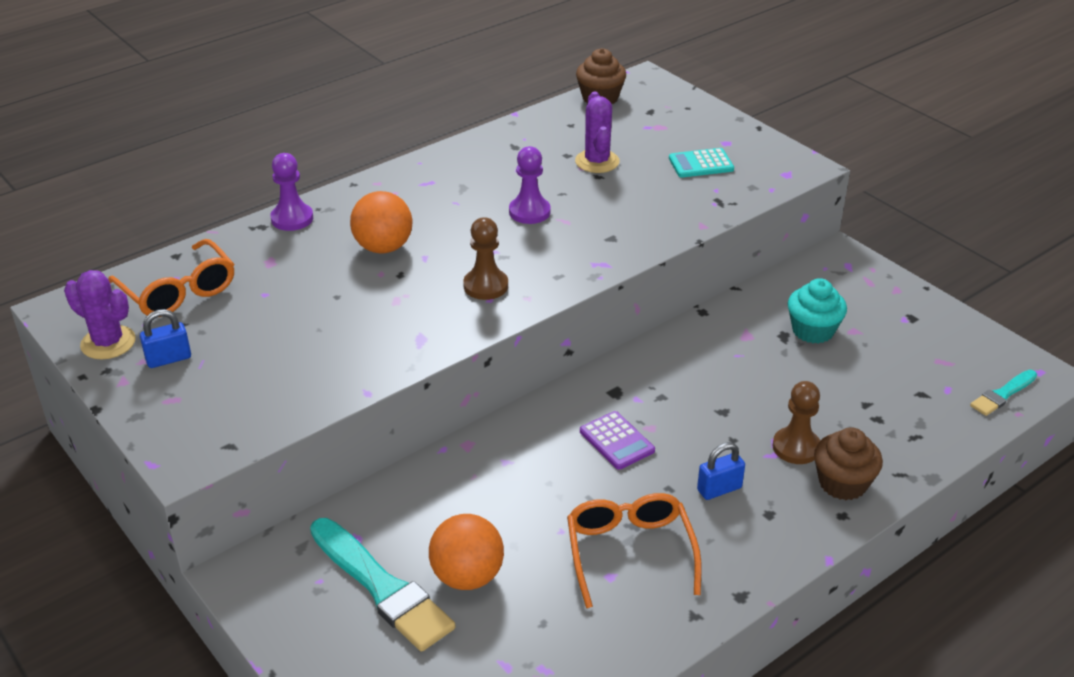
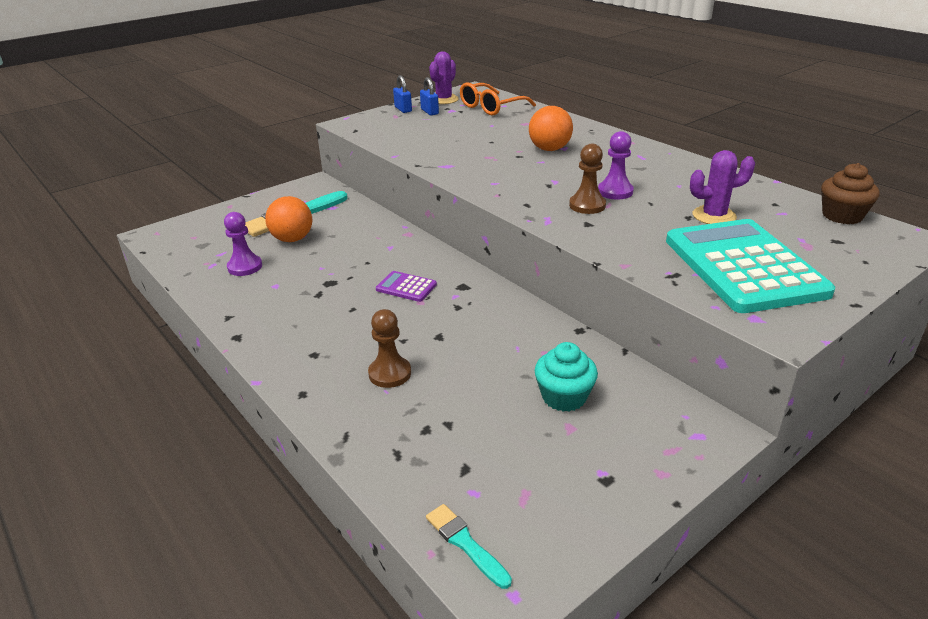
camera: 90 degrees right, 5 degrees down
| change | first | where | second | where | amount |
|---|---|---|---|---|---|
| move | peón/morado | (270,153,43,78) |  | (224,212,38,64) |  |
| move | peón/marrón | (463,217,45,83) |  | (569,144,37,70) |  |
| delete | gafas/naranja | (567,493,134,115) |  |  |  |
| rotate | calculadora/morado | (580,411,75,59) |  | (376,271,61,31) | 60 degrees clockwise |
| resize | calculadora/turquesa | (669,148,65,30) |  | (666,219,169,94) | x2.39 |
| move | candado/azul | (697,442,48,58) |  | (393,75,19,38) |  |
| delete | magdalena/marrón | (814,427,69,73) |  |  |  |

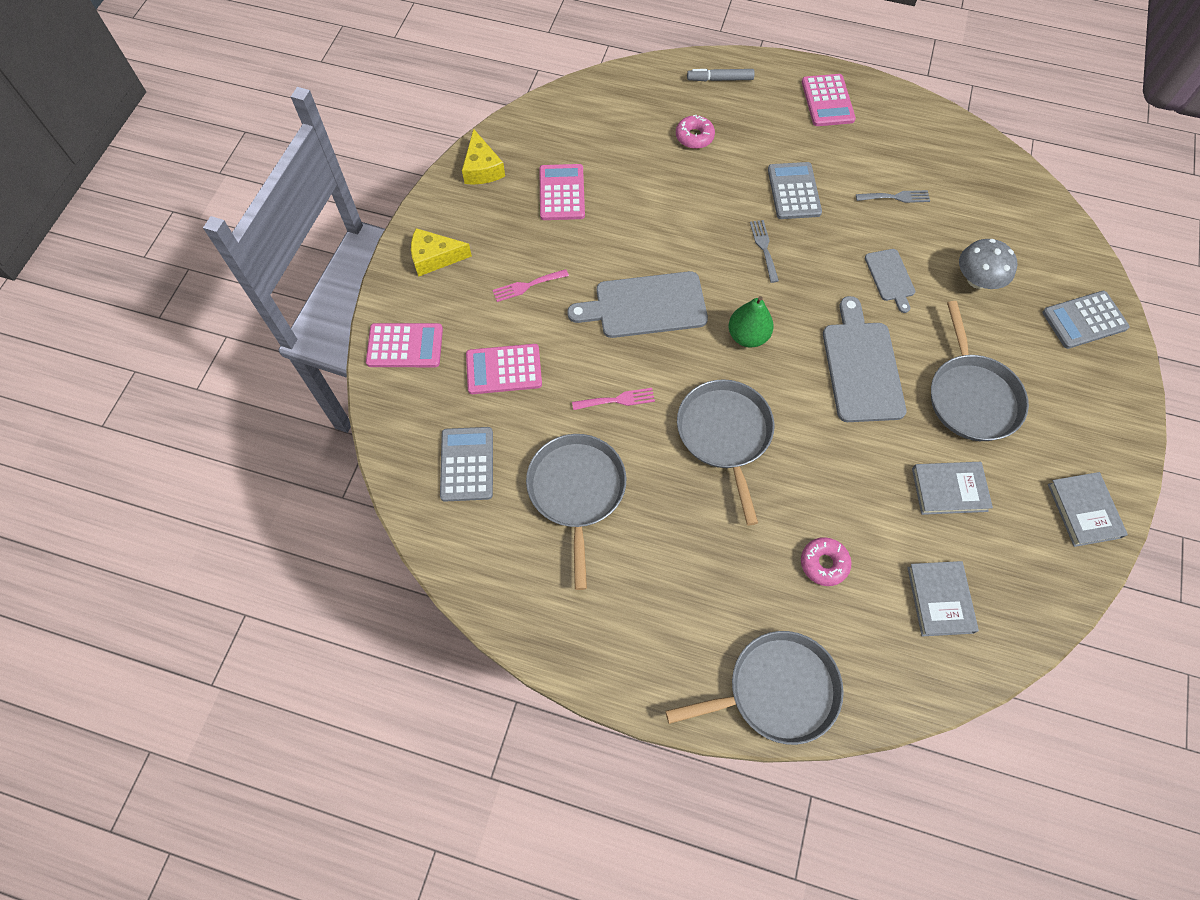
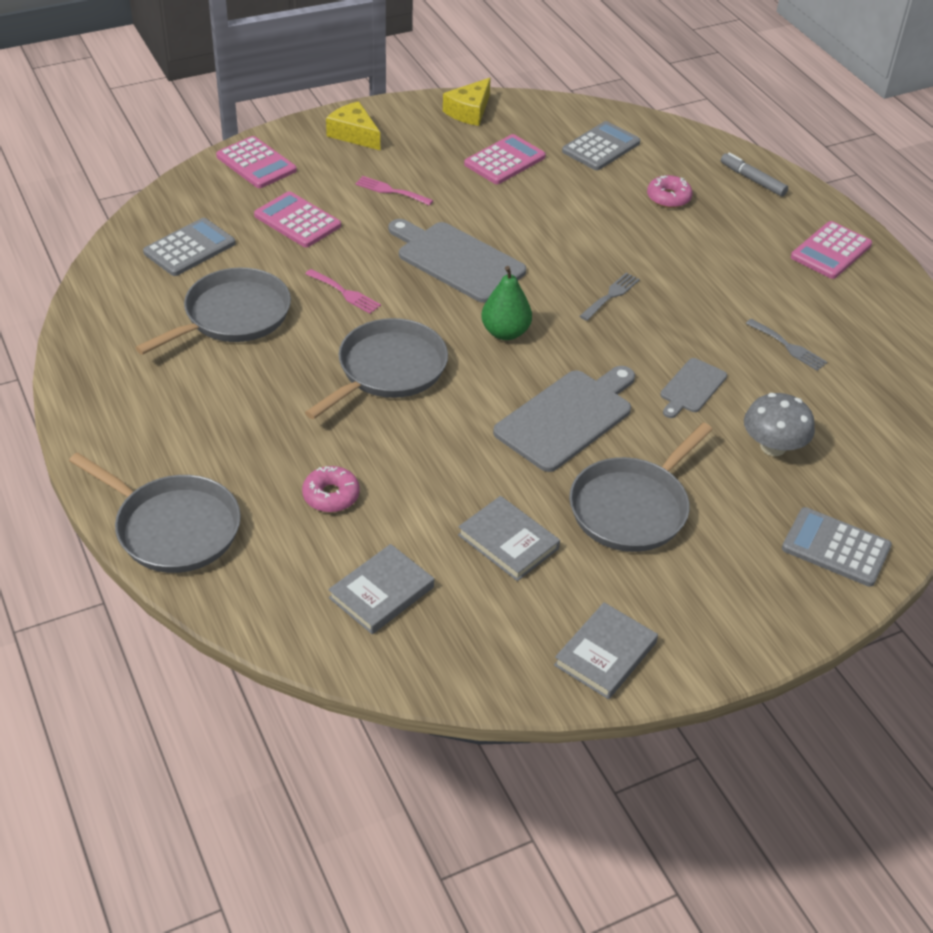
camera: 45 degrees right, 20 degrees down
| change | first | where | second | where | amount |
|---|---|---|---|---|---|
| move | calculadora/gris | (768,162,54,57) |  | (562,121,78,49) |  |

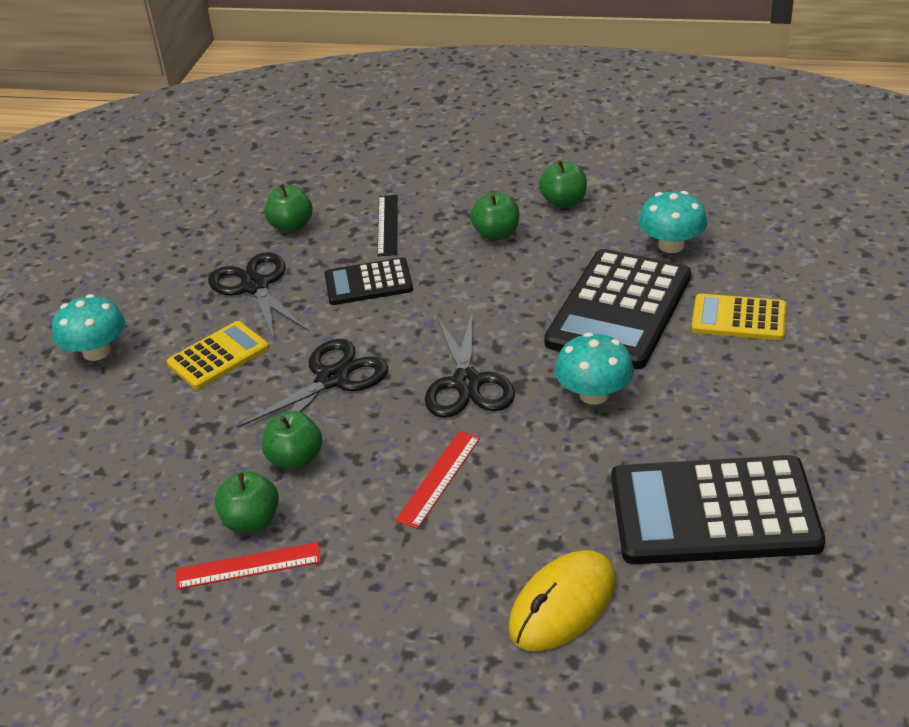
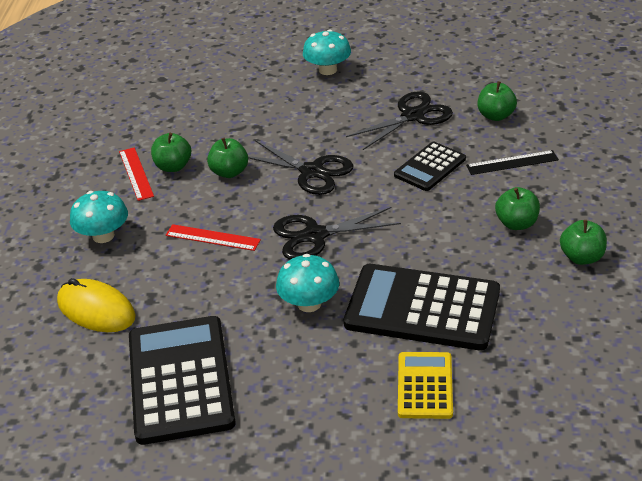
camera: 80 degrees right, 0 degrees up
| change | first | where | second | where | amount |
|---|---|---|---|---|---|
| delete | calculadora/amarillo | (167,321,102,68) |  |  |  |
| rotate | calculadora/negro | (325,257,88,48) |  | (394,142,72,49) | 120 degrees counterclockwise |
| move | seta/turquesa | (638,191,70,62) |  | (70,191,58,52) |  |

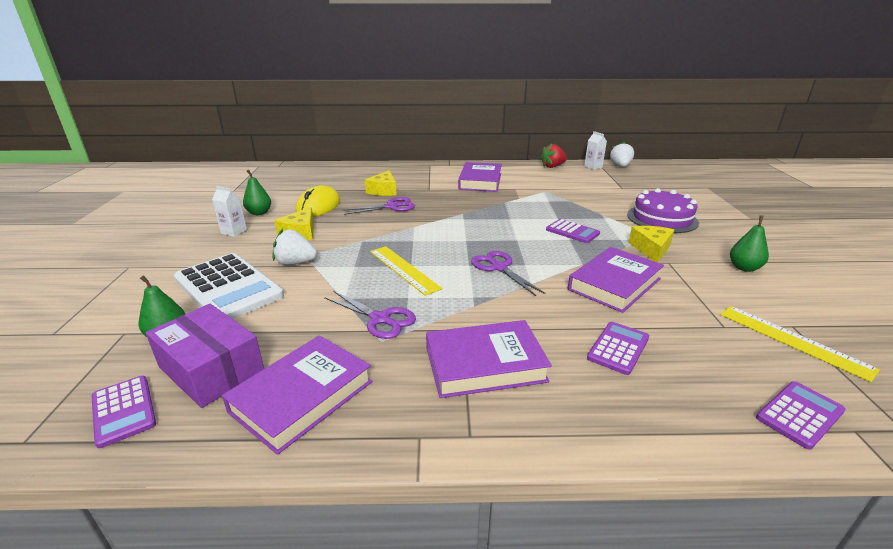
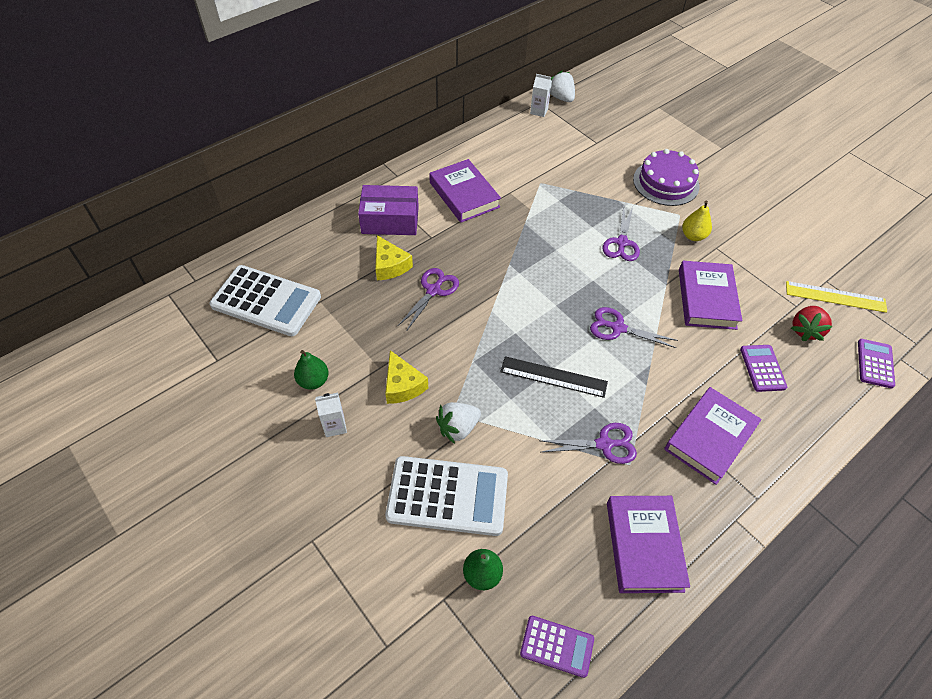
camera: 40 degrees left, 25 degrees up
| change | first | where | second | where | amount |
|---|---|---|---|---|---|
| move | caja/morado | (146,304,118,104) |  | (358,185,61,50) |  |
| delete | ratón/amarillo | (295,185,45,32) |  |  |  |
| recolor | regla/amarillo | (370,246,72,50) | regla/negro | (500,356,108,42) |  |
| move | fresa/rojo | (540,143,27,25) |  | (791,306,42,35) |  |
| replace | calculadora/morado | (546,219,54,24) | tijeras/morado | (603,206,37,55) |  |
| replace | queso/amarillo | (628,226,46,37) | pera/amarillo | (682,200,30,41) |  |
| delete | pera/verde | (730,215,39,57) |  |  |  |
| insert |  |  | calculadora/blanco | (210,265,111,71) |  |

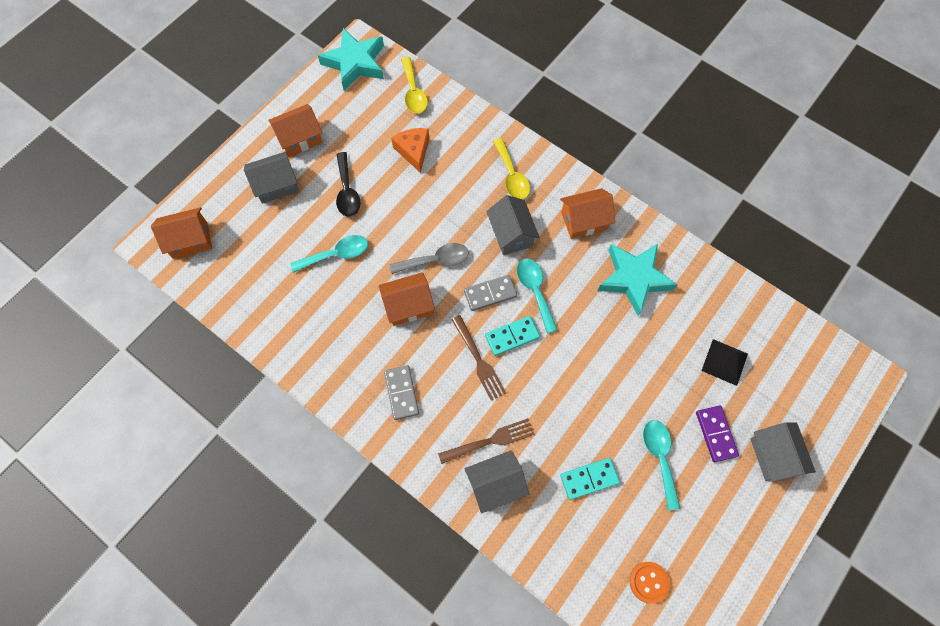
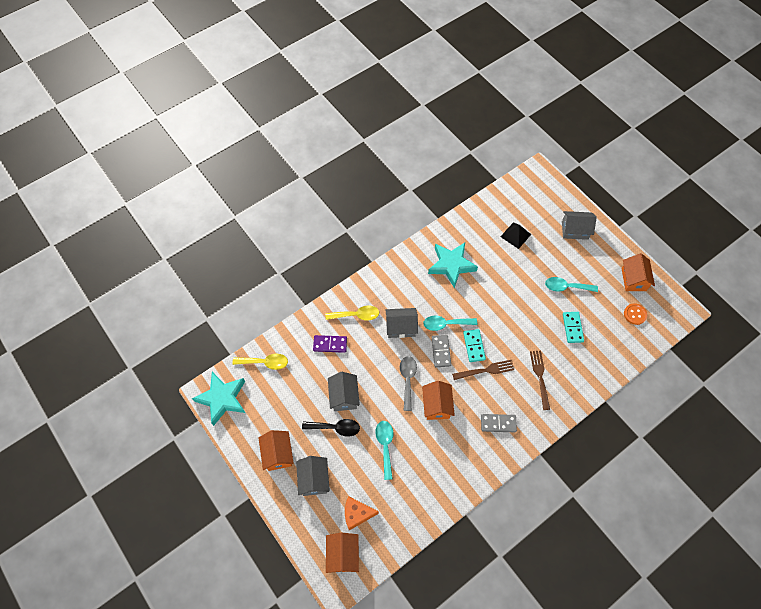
camera: 75 degrees left, 5 degrees down
| change | first | where | second | where | amount |
|---|---|---|---|---|---|
| move | queso/naranja | (391,128,38,45) |  | (345,496,34,34) |  |
| move | casa/gris | (465,450,64,63) |  | (328,372,32,39) |  |
| move | casa/naranja | (560,188,55,51) |  | (622,253,33,38) |  |
| move | ficha de dominó/morado | (696,406,43,56) |  | (313,335,34,18) |  |

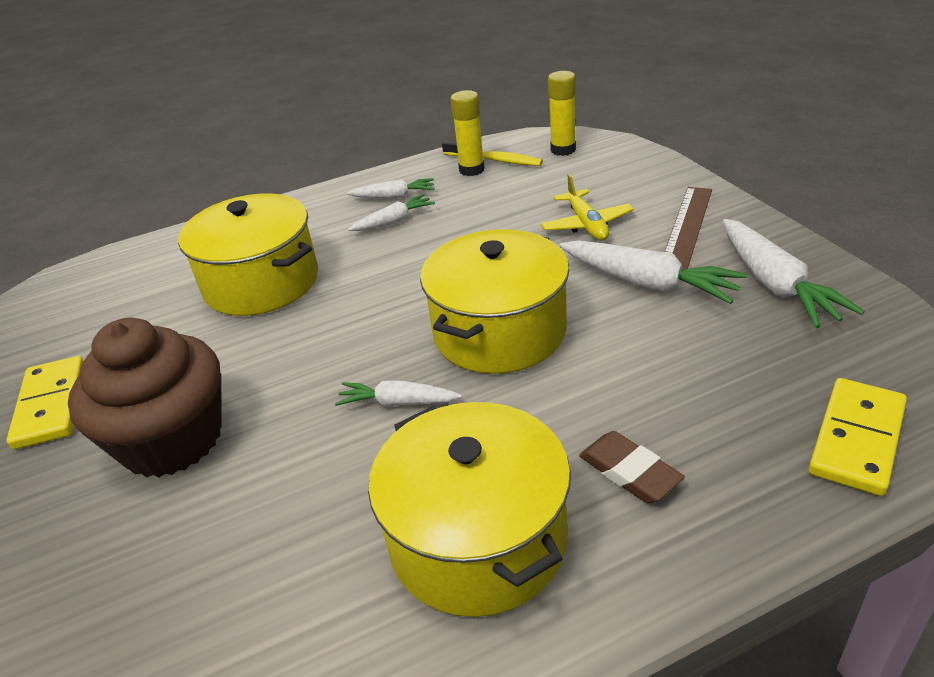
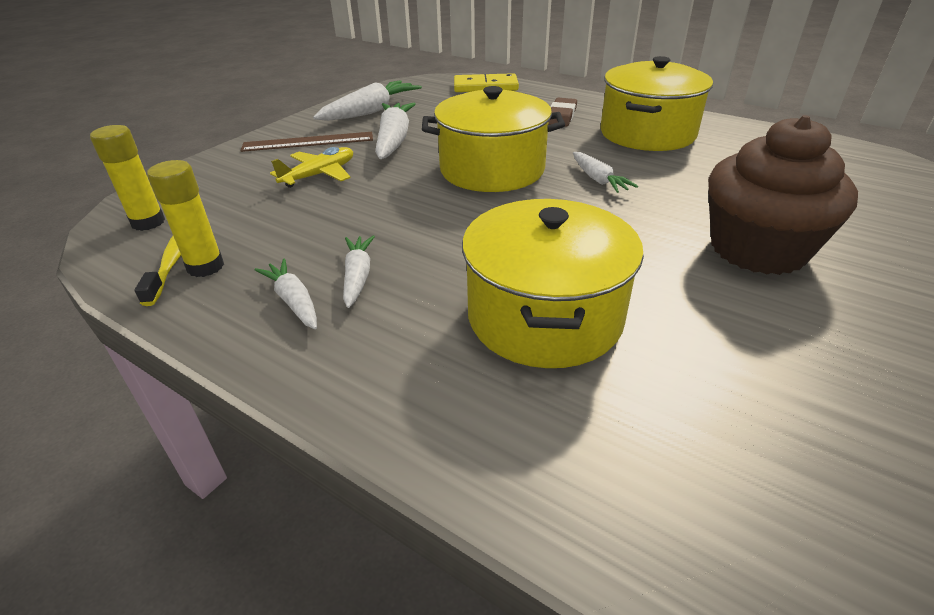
camera: 125 degrees left, 0 degrees up
| change | first | where | second | where | amount |
|---|---|---|---|---|---|
| delete | ficha de dominó/amarillo | (7,356,77,93) |  |  |  |
| rotate | zanahoria/blanco | (348,194,87,37) |  | (343,235,32,73) | 60 degrees clockwise |

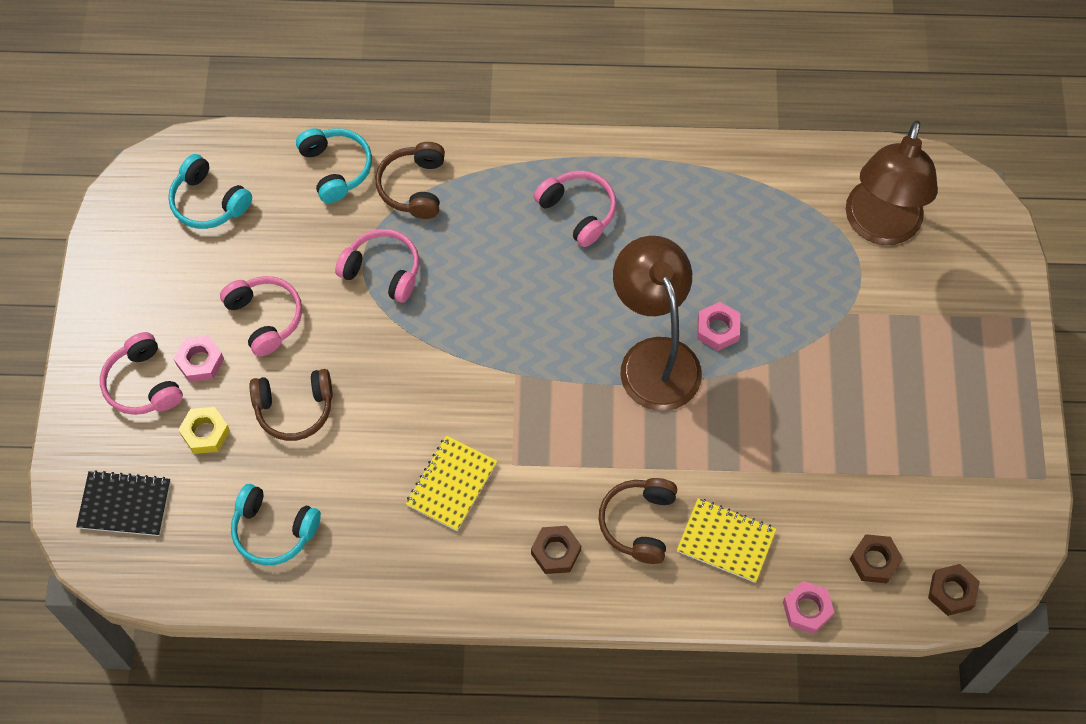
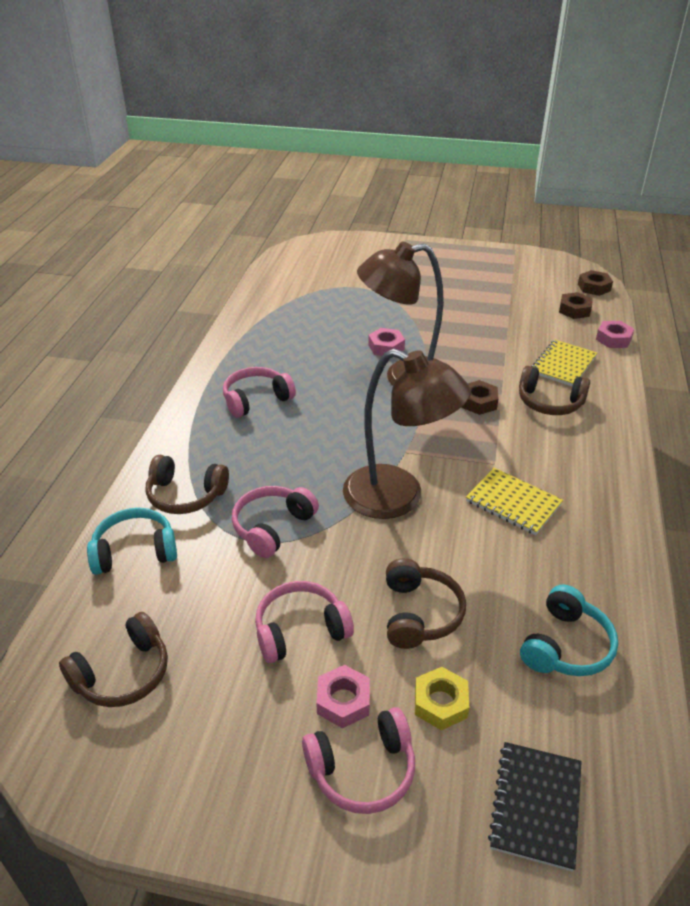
camera: 80 degrees left, 25 degrees down
| change | first | where | second | where | amount |
|---|---|---|---|---|---|
| recolor | auriculares/turquesa | (168,154,84,75) | auriculares/marrón | (59,612,109,95) |  |
| move | tuerca/marrón | (531,526,50,48) |  | (461,380,38,35) |  |
| move | lámpara/marrón | (846,121,92,124) |  | (343,349,128,170) |  |

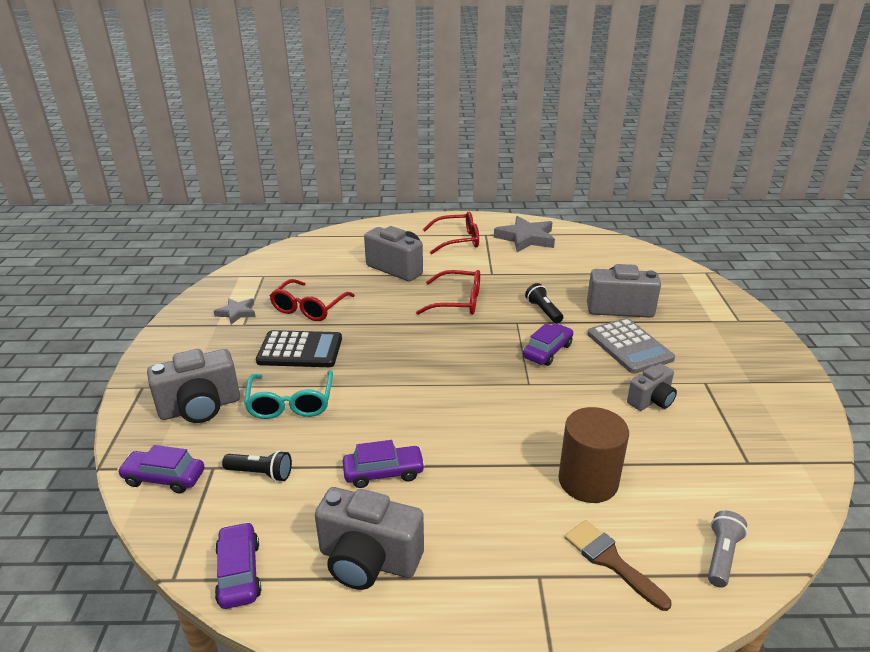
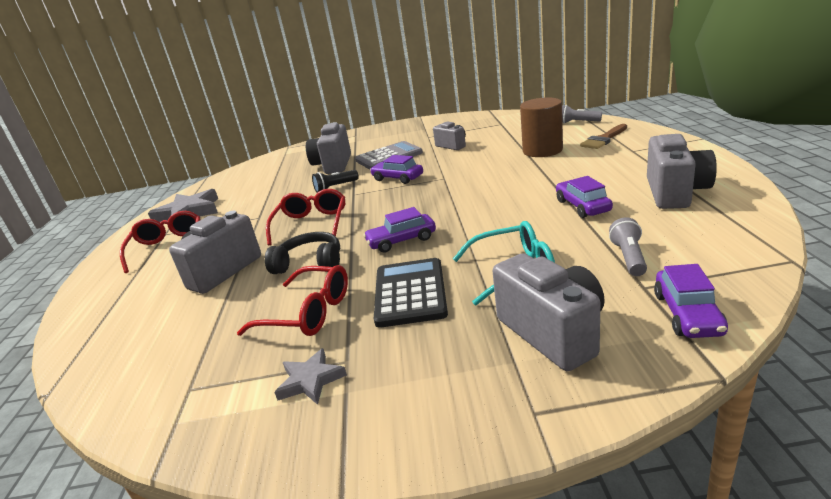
camera: 90 degrees left, 5 degrees down
| change | first | where | second | where | amount |
|---|---|---|---|---|---|
| move | coche/morado | (215,522,46,87) |  | (363,207,73,46) |  |
| recolor | lámpara de mano/negro | (222,450,70,32) | lámpara de mano/gris | (609,217,38,59) |  |
| insert |  |  | auriculares/negro | (265,232,75,42) |  |

